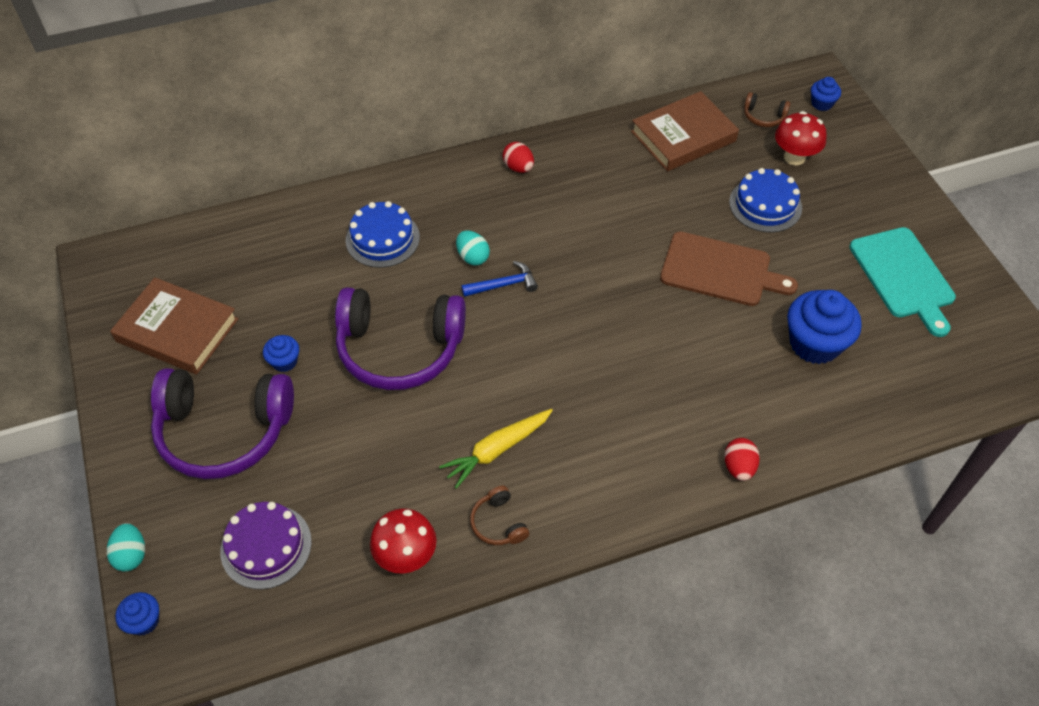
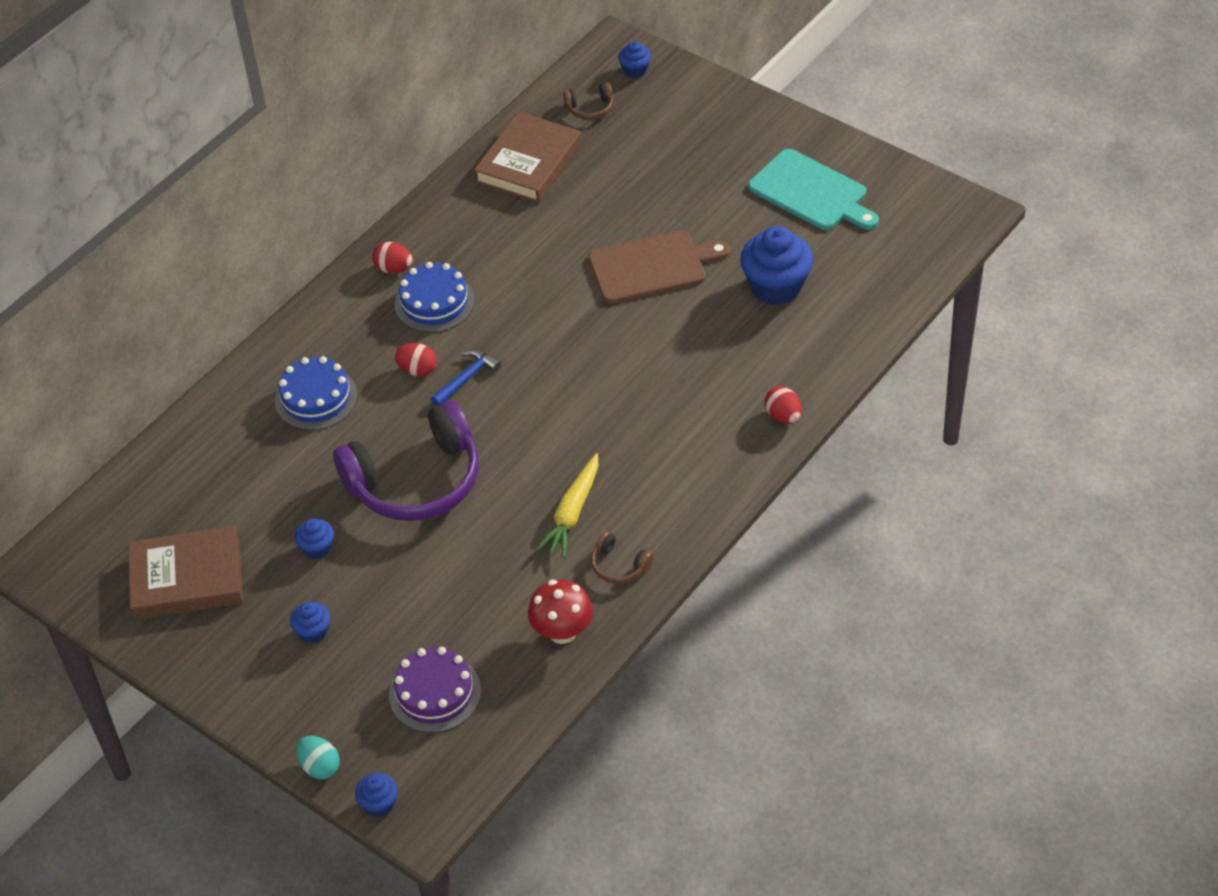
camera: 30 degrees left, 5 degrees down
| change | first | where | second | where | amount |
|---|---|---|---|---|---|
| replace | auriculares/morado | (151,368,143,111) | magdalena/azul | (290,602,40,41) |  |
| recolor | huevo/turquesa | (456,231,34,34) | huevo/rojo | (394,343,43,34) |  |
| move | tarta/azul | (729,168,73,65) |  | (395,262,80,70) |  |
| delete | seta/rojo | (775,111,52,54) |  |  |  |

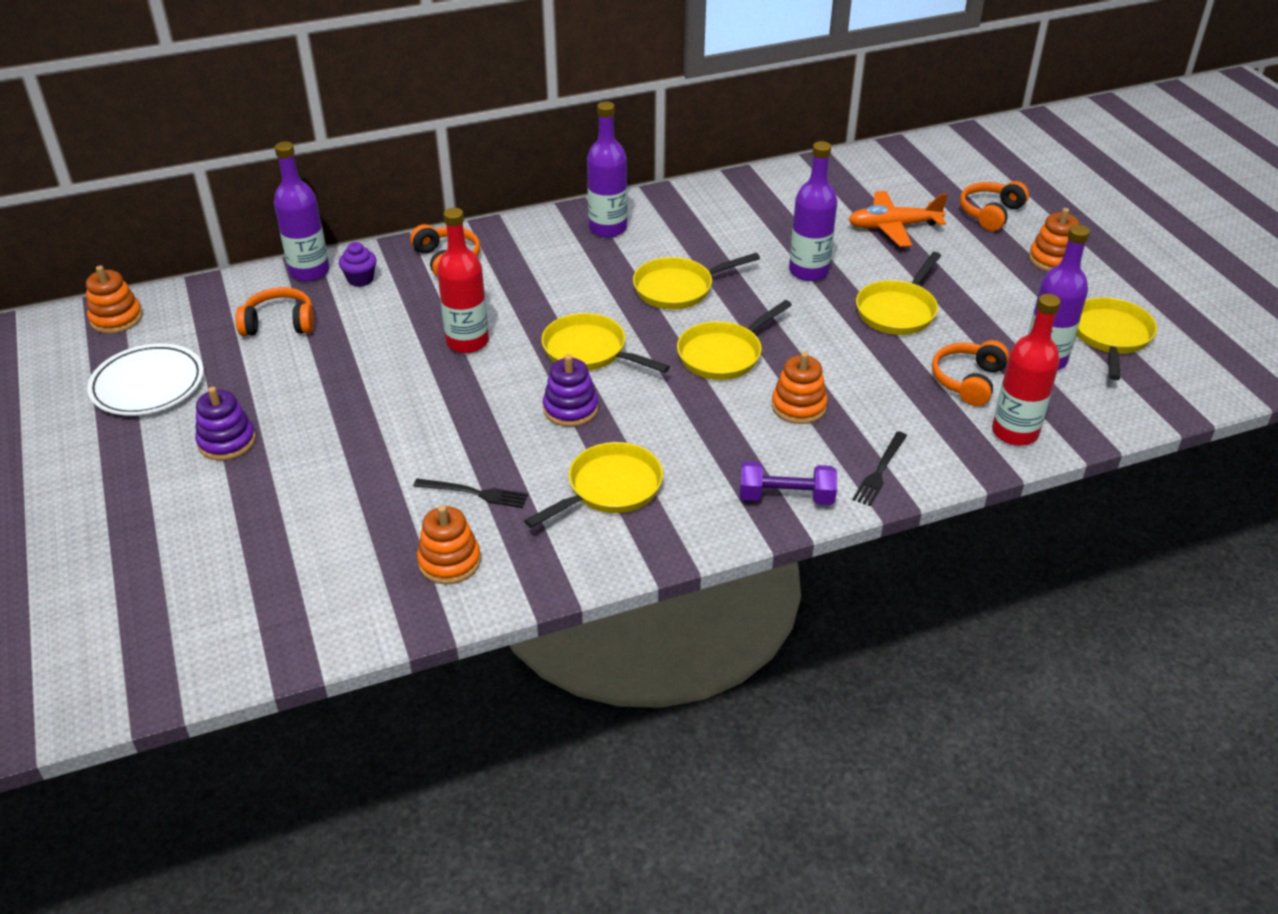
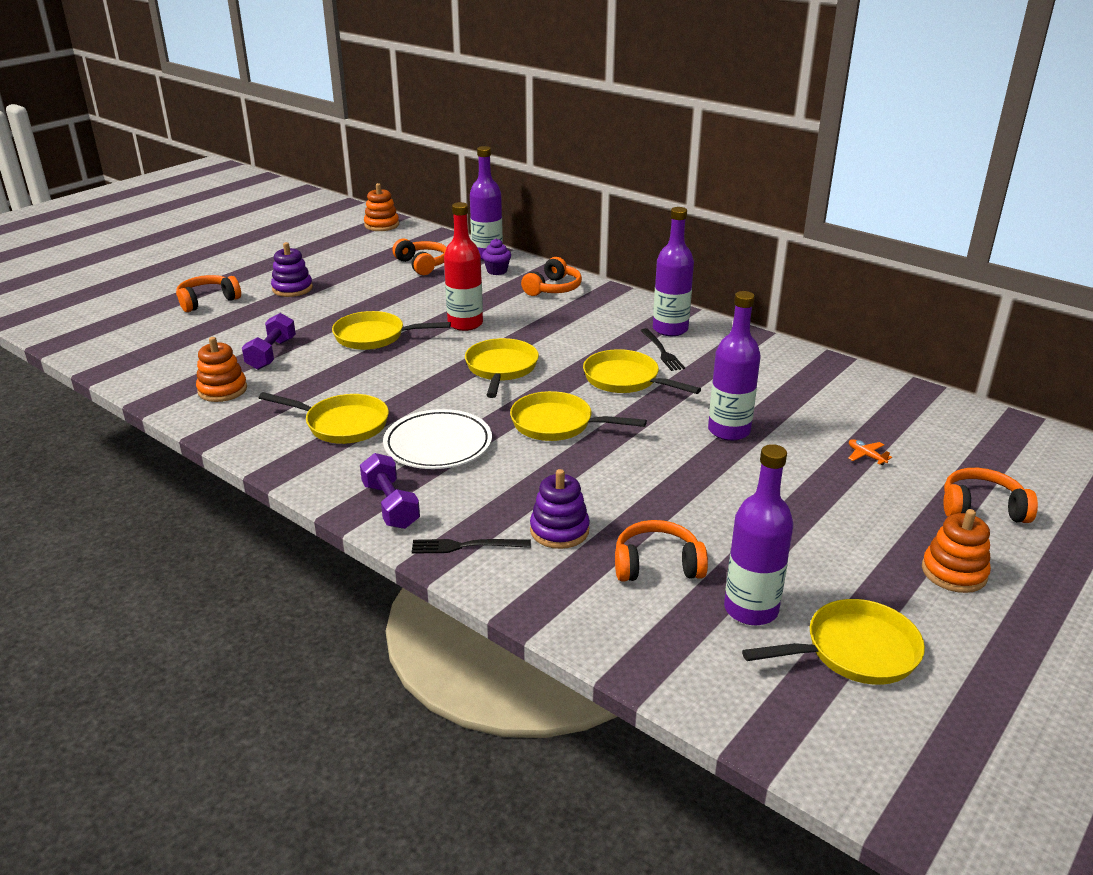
camera: 60 degrees right, 10 degrees down
| change | first | where | second | where | amount |
|---|---|---|---|---|---|
| move | plato/blanco | (87,343,117,73) |  | (383,409,109,60) |  |
| move | tenedor/negro | (413,478,115,30) |  | (640,328,45,43) |  |
| move | juguete apilable/morado | (543,354,55,73) |  | (530,469,60,80) |  |
| delete | juguete apilable/naranja | (772,352,56,72) |  |  |  |
| resize | avión/naranja | (848,191,100,56) |  | (848,439,44,26) | x0.43 |
| move | sartén/amarillo | (856,252,85,83) |  | (332,311,119,39) |  |
| delete | botella/rojo | (992,294,69,152) |  |  |  |
| insert |  |  | auriculares/naranja | (176,275,65,37) |  |
| insert |  |  | mancuerna/morado | (242,313,54,57) |  |

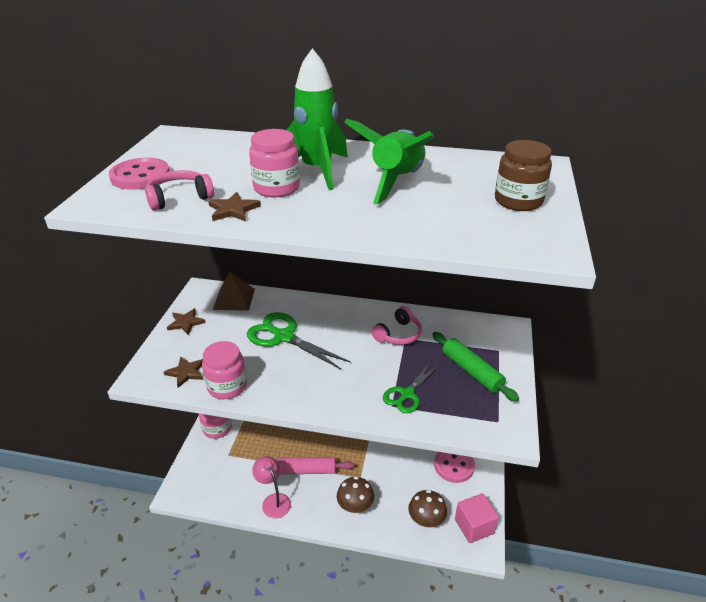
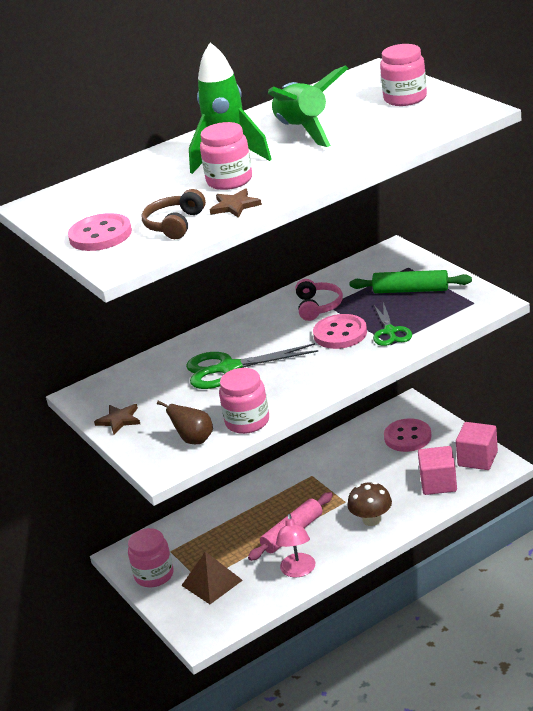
camera: 40 degrees left, 5 degrees down
| change | first | where | second | where | amount |
|---|---|---|---|---|---|
| recolor | auriculares/rosa | (145,170,69,41) | auriculares/marrón | (142,189,64,50) |  |
| replace | estrella/marrón | (164,357,40,31) | pera/marrón | (157,401,56,43) |  |
| move | pirámide/marrón | (213,272,42,39) |  | (181,551,62,53) |  |
| rotate | lámpara/rosa | (252,456,39,62) |  | (276,514,39,64) | 105 degrees counterclockwise |
| replace | seta/marrón | (409,490,38,38) | cubo/rosa | (418,446,39,49) |  |
| recolor | tarro/marrón | (495,140,57,71) | tarro/rosa | (380,44,47,62) |  |
| insert |  |  | botón/rosa | (313,314,54,35) |  |

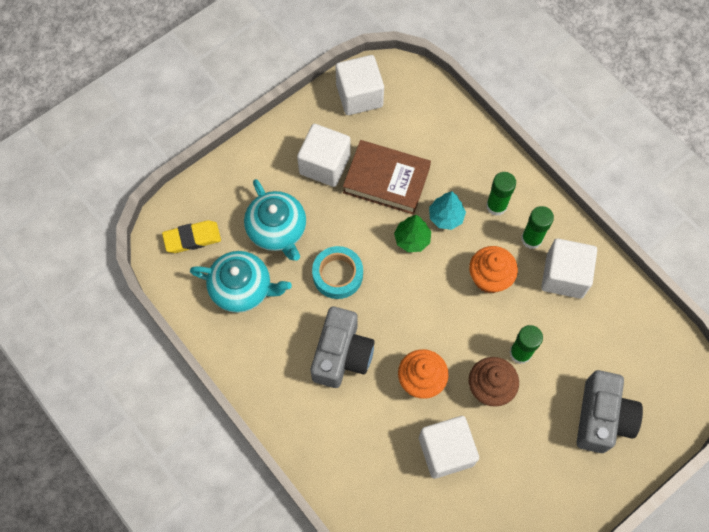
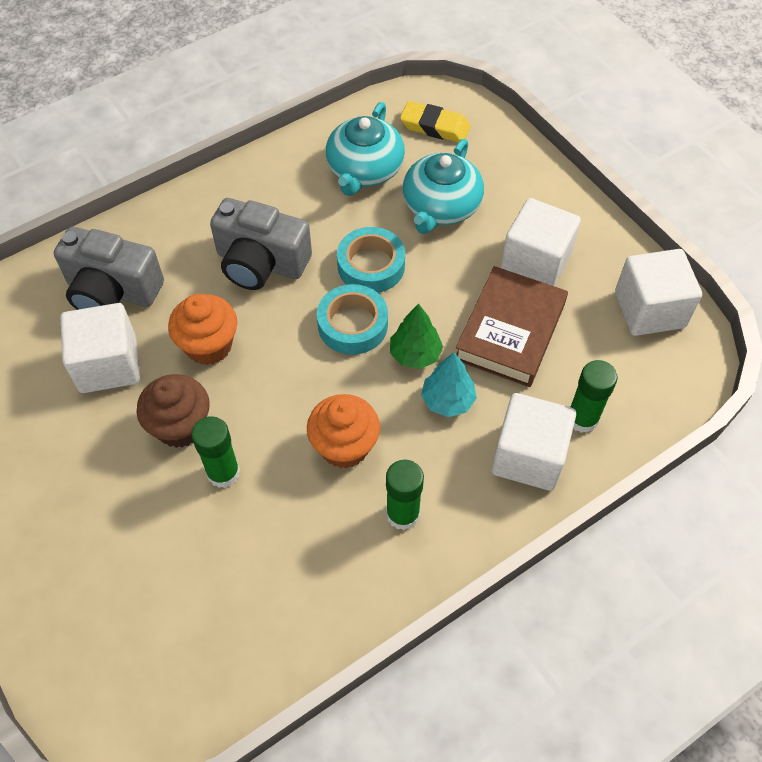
camera: 95 degrees right, 10 degrees down
| change | first | where | second | where | amount |
|---|---|---|---|---|---|
| rotate | goma de borrar/amarillo | (162,220,59,33) |  | (400,101,71,41) | 60 degrees counterclockwise |
| rotate | tetera/turquesa | (244,179,62,81) |  | (403,139,81,95) | 45 degrees counterclockwise |
| move | barra de pegamento/verde | (486,172,30,44) |  | (570,360,48,73) |  |
| move | cubo/blanco | (541,238,56,61) |  | (491,393,85,98) |  |
| move | cámara/gris | (577,370,66,83) |  | (54,227,110,83) |  |
| insert |  |  | cinta adhesiva/turquesa | (317,284,71,71) |  |

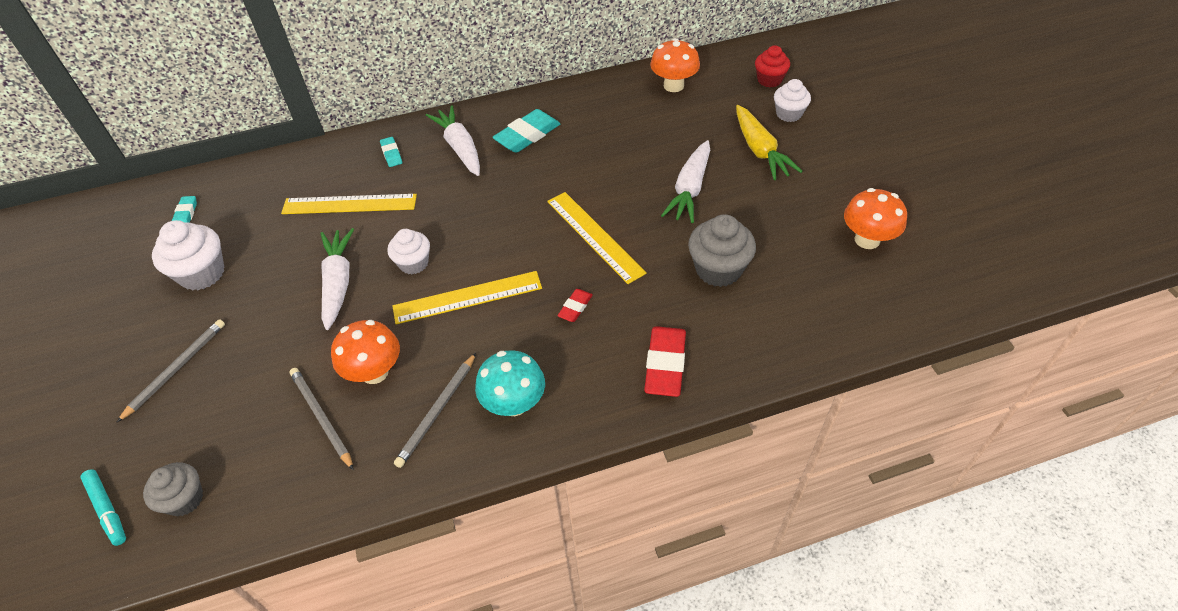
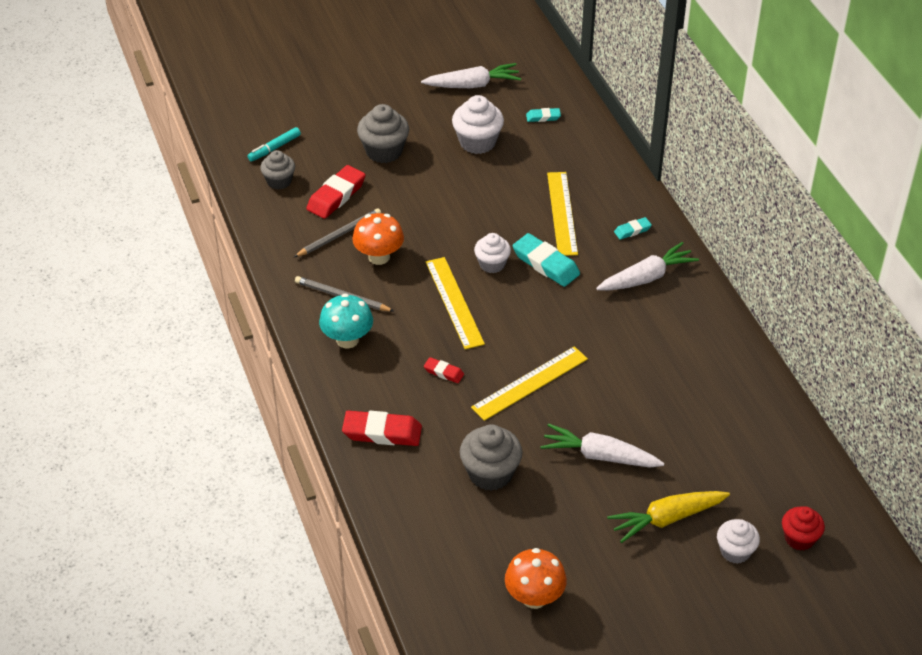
camera: 85 degrees right, 5 degrees down
| change | first | where | second | where | amount |
|---|---|---|---|---|---|
| replace | lápiz/gris | (116,319,109,104) | magdalena/gris | (357,104,52,59) |  |
| move | zanahoria/blanco | (321,228,33,102) |  | (421,63,100,25) |  |
| move | goma de borrar/turquesa | (492,109,68,44) |  | (513,233,67,54) |  |
| delete | seta/naranja | (650,38,50,54) |  |  |  |
| insert |  |  | goma de borrar/rojo | (306,165,59,54) |  |

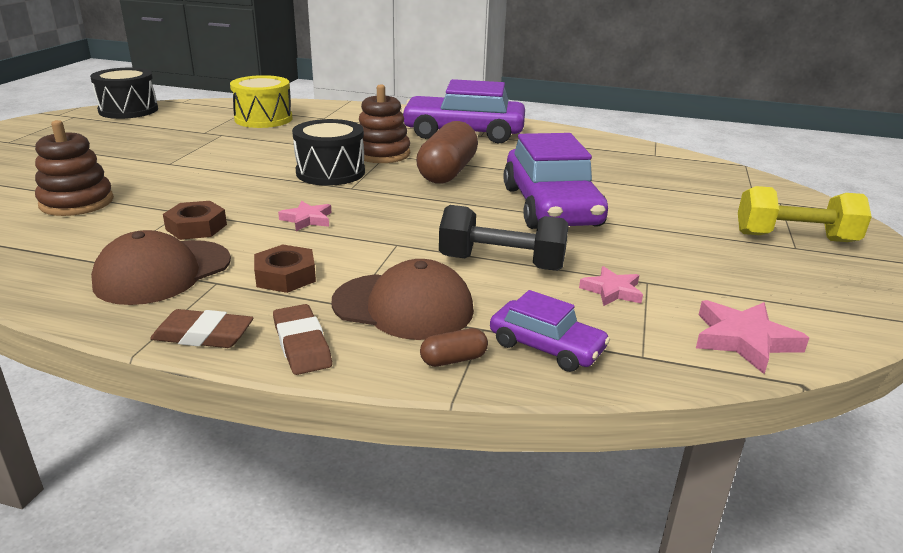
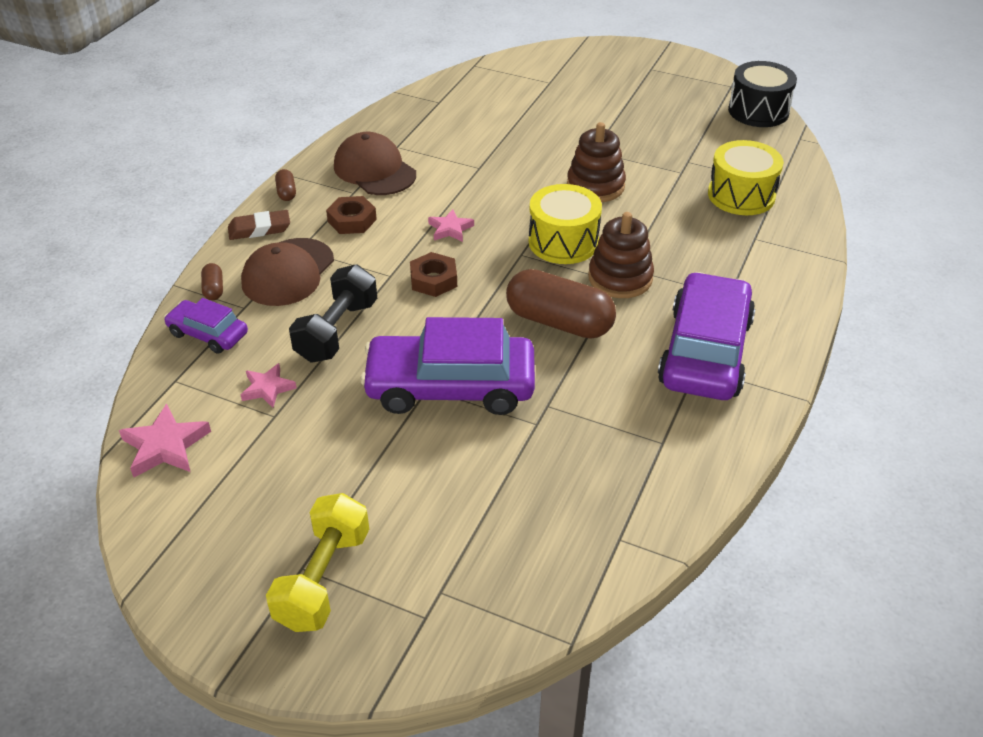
camera: 100 degrees right, 15 degrees up
| change | first | where | second | where | amount |
|---|---|---|---|---|---|
| move | juguete apilable/marrón | (35,120,79,96) |  | (567,122,59,80) |  |
| replace | goma de borrar/marrón | (150,309,104,39) | cápsula/marrón | (275,169,21,32) |  |
| move | tuerca/marrón | (163,201,64,39) |  | (410,252,47,45) |  |
| recolor | tambor/negro | (292,119,73,67) | tambor/amarillo | (529,184,73,80) |  |
| rotate | coche/morado | (490,290,120,82) |  | (164,298,84,55) | 75 degrees clockwise |

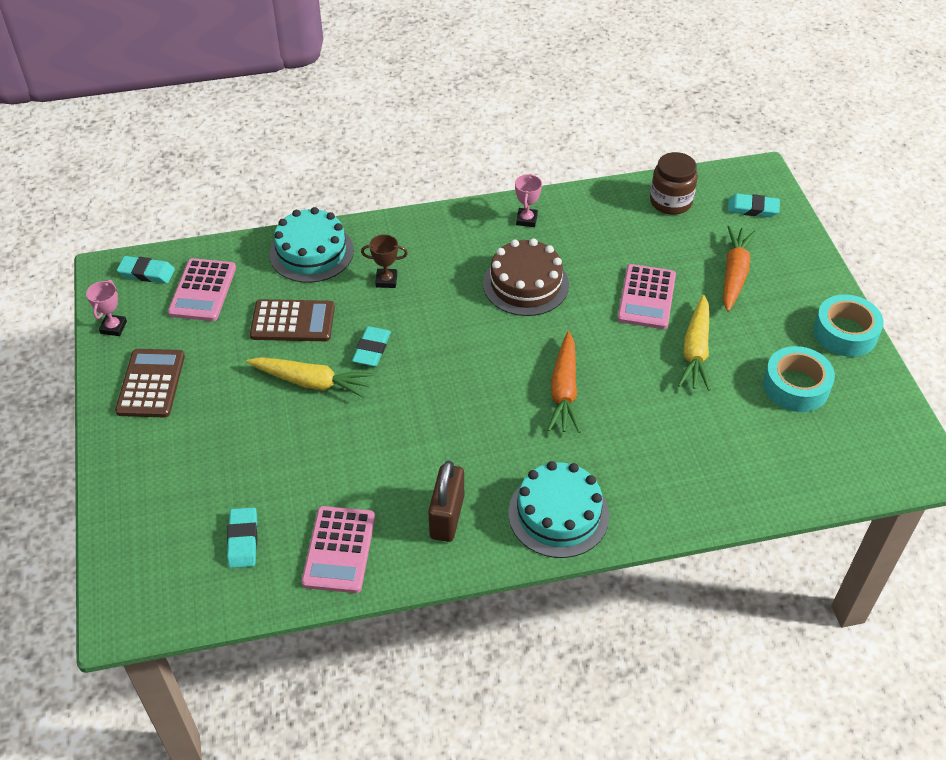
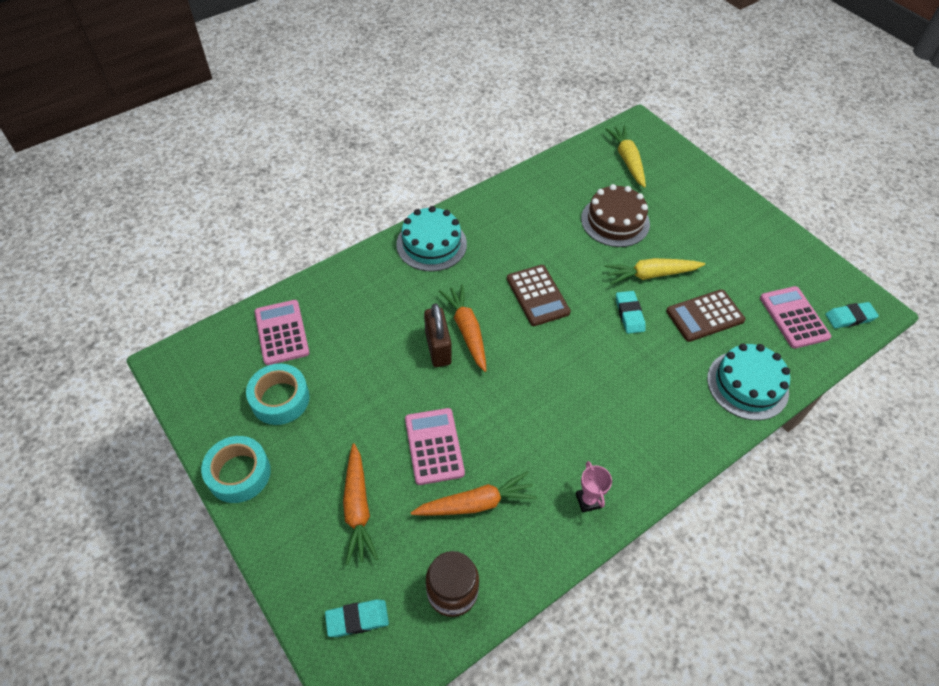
camera: 155 degrees right, 5 degrees up
| change | first | where | second | where | amount |
|---|---|---|---|---|---|
| delete | trofeo/rosa | (86,280,41,56) |  |  |  |
| move | calculadora/marrón | (115,349,70,68) |  | (507,265,64,61) |  |
| delete | goma de borrar/turquesa | (227,507,31,61) |  |  |  |
| move | calculadora/rosa | (301,506,74,87) |  | (255,300,55,65) |  |
| delete | trofeo/marrón | (361,234,47,54) |  |  |  |
| move | candado/marrón | (428,461,36,81) |  | (424,303,28,64) |  |
| move | tarta/marrón | (483,239,86,77) |  | (581,184,69,63) |  |
| move | zanahoria/amarillo | (678,295,32,96) |  | (605,125,41,63) |  |
| insert |  |  | zanahoria/naranja | (411,471,126,45) |  |

